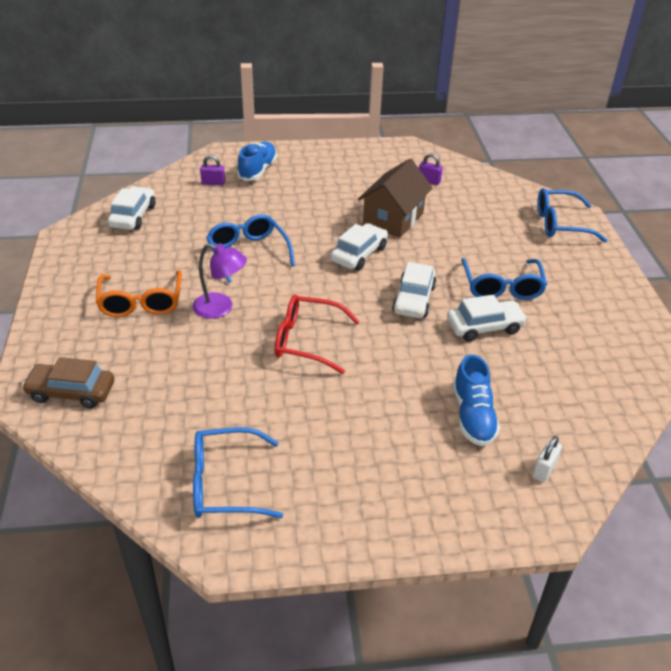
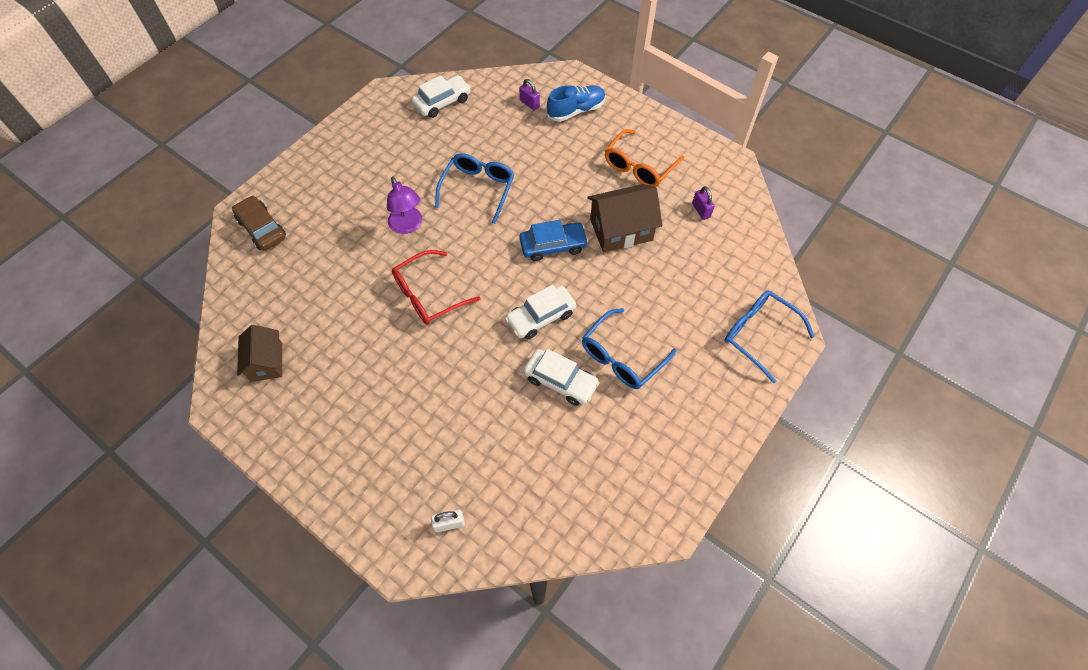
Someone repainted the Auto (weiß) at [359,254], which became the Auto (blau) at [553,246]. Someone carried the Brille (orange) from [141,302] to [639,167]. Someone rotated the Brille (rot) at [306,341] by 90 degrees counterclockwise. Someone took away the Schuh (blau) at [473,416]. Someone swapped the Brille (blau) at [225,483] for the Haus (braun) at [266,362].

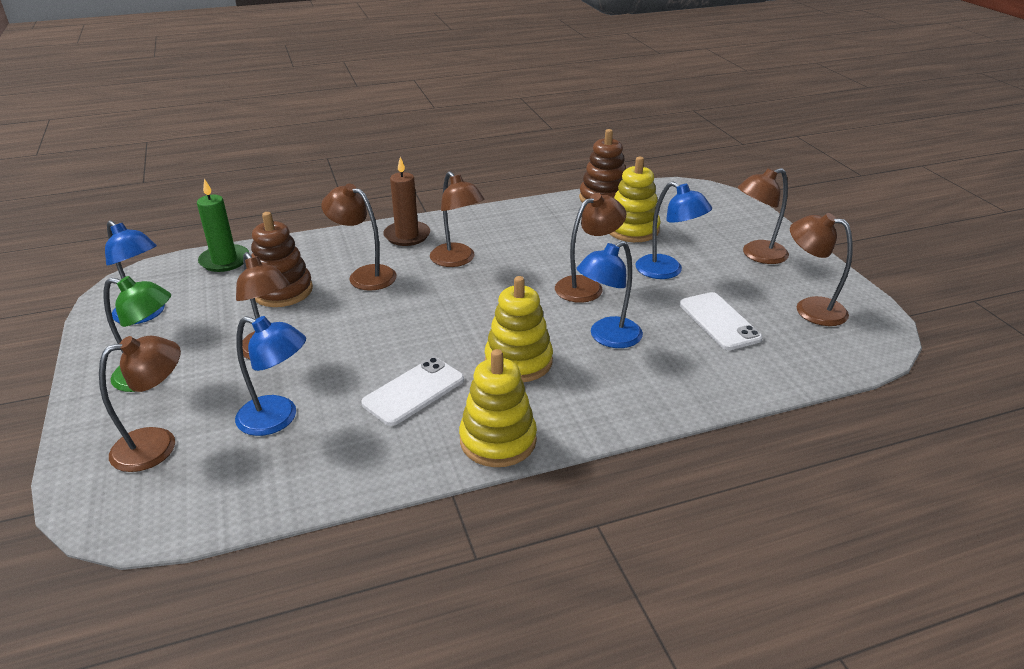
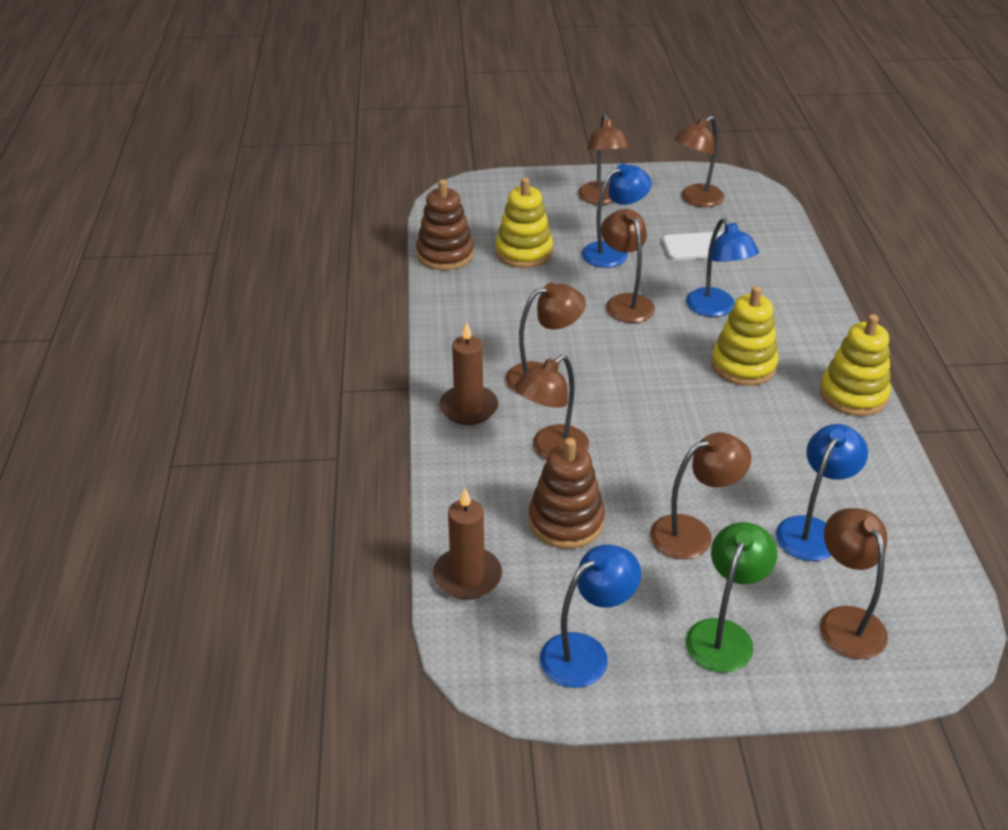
Someone repainted the Kerze (grün) at [224,260], which became the Kerze (braun) at [467,576]. Someone took away the Handy (weiß) at [413,391].

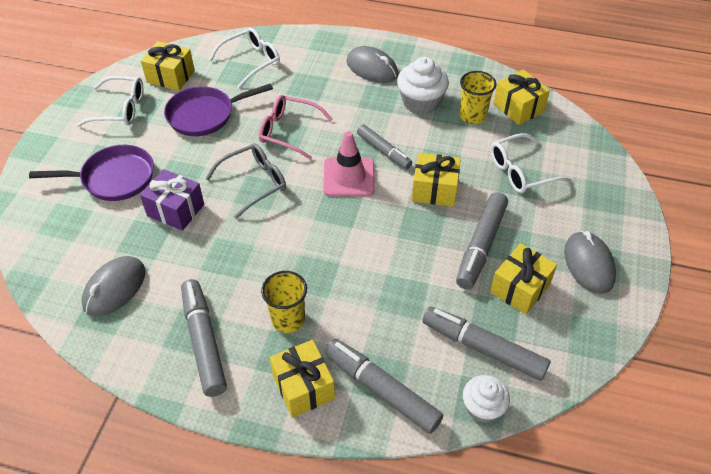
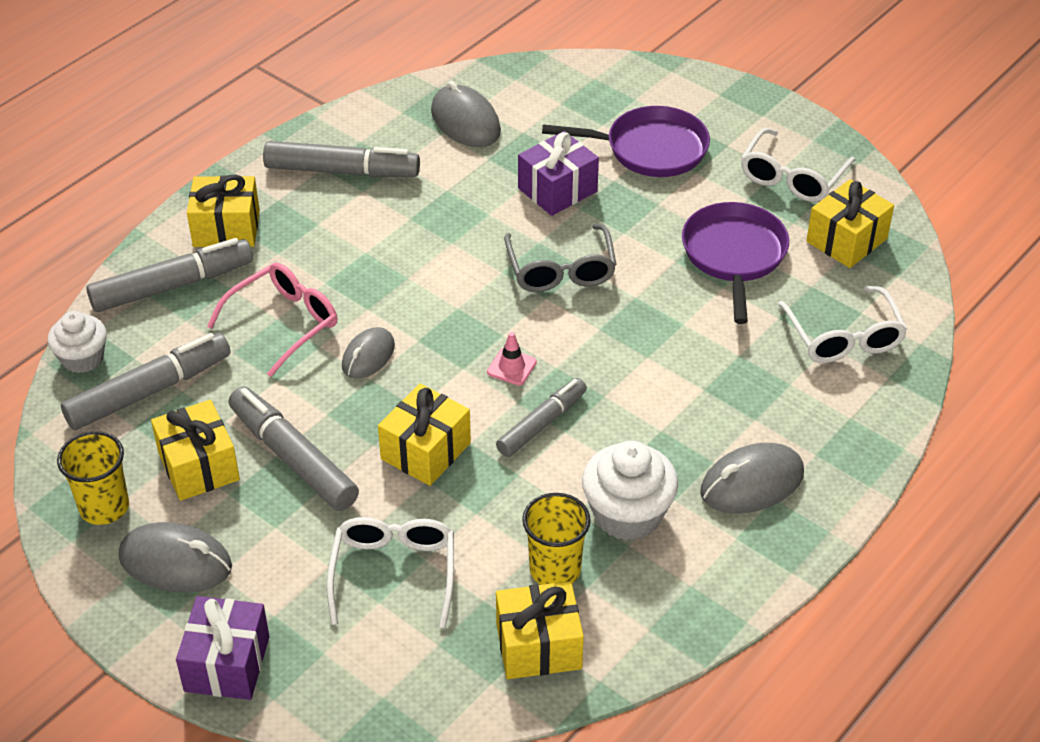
Someone carried the Brille (rosa) from [289,132] to [283,324]. Someone rotated the Filzstift (grau) at [383,151] by 150 degrees clockwise. Someone scaled the Leitkegel (rosa) at [349,177] by 0.50. Someone rotated the Pfanne (lila) at [114,178] by 105 degrees counterclockwise. Someone carried the Becher (gelb) from [288,319] to [104,507]. Someone put down the Computermaus (grau) at [368,356]. Someone put down the Geschenk (lila) at [227,664].

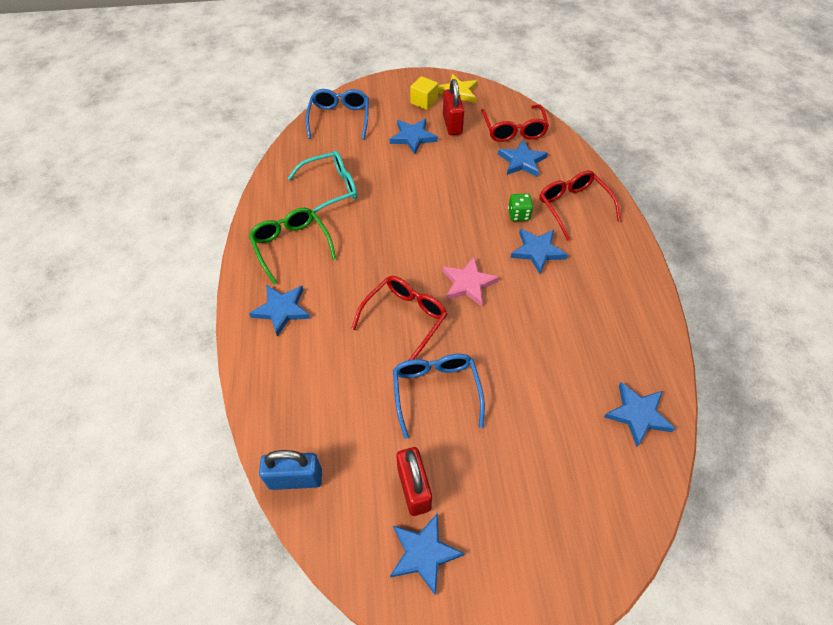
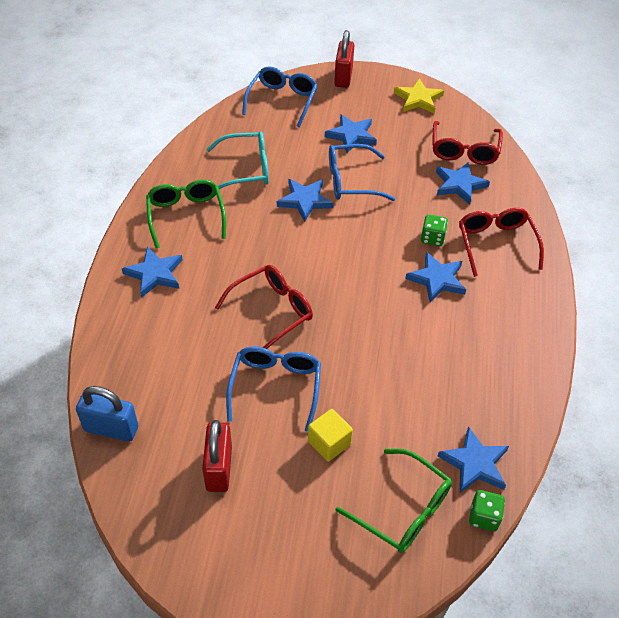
Someone carried the Kubus (gelb) from [423,102] to [329,443]. Someone carried the Vorhängeschloss (rot) from [452,124] to [343,77]. Someone took away the Stern (rosa) at [468,283]. Someone carried the Stern (blau) from [424,553] to [305,201]. Someone put down the Brille (blau) at [351,181]. Someone put down the Brille (grün) at [403,509]. Someone put down the Spielwürfel (grün) at [484,517].

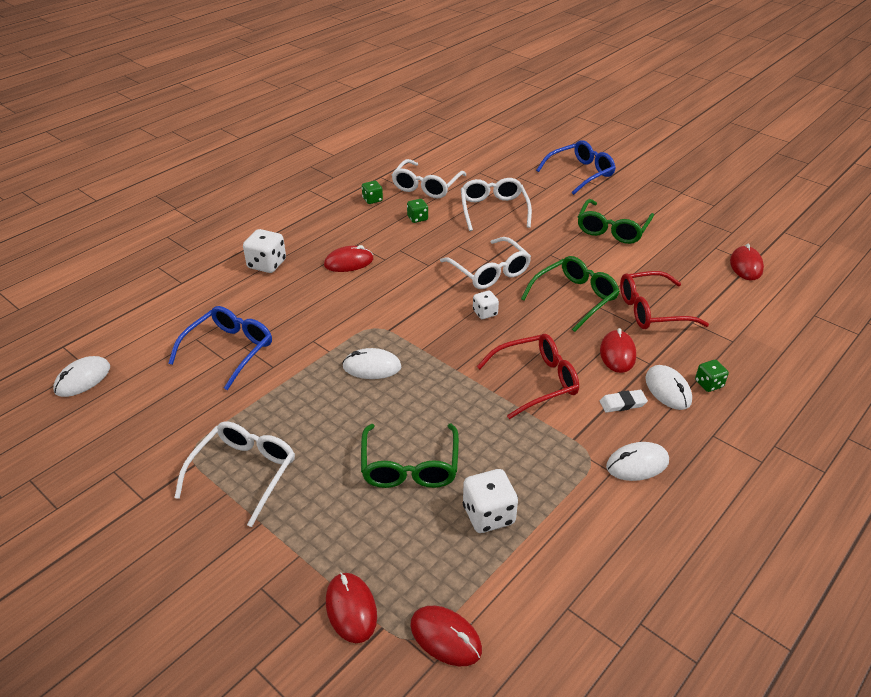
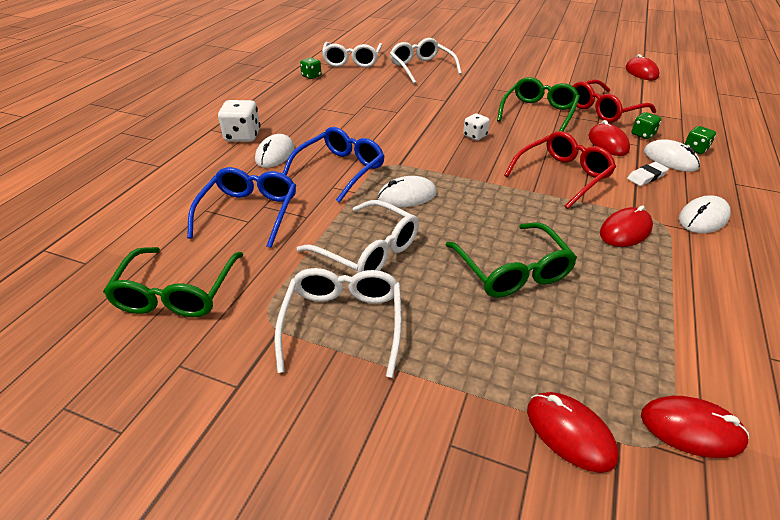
Someone carried the Brille (blau) from [580,173] to [340,170]. Someone carried the Spielwürfel (grün) from [417,218] to [642,134]. Someone carried the Brille (grün) from [612,229] to [177,293]. Someone carried the Brille (weiß) from [489,272] to [368,251]. Someone carried the Computermaus (rot) from [349,262] to [625,231]. Someone carried the Computermaus (weiß) from [83,379] to [275,154]. Someone took away the Spielwürfel (weiß) at [488,515].

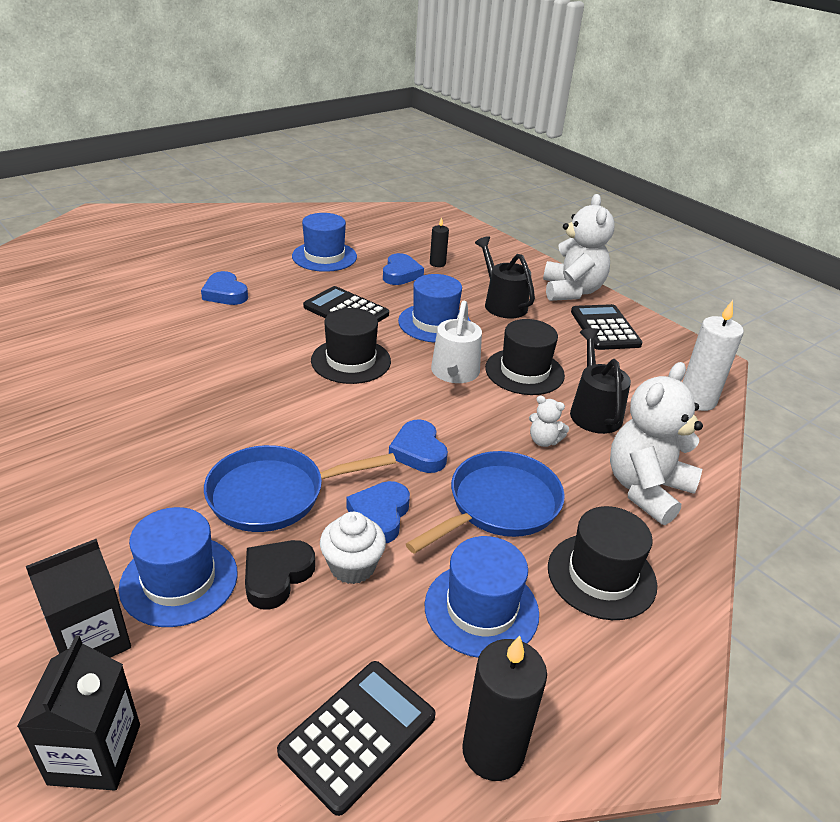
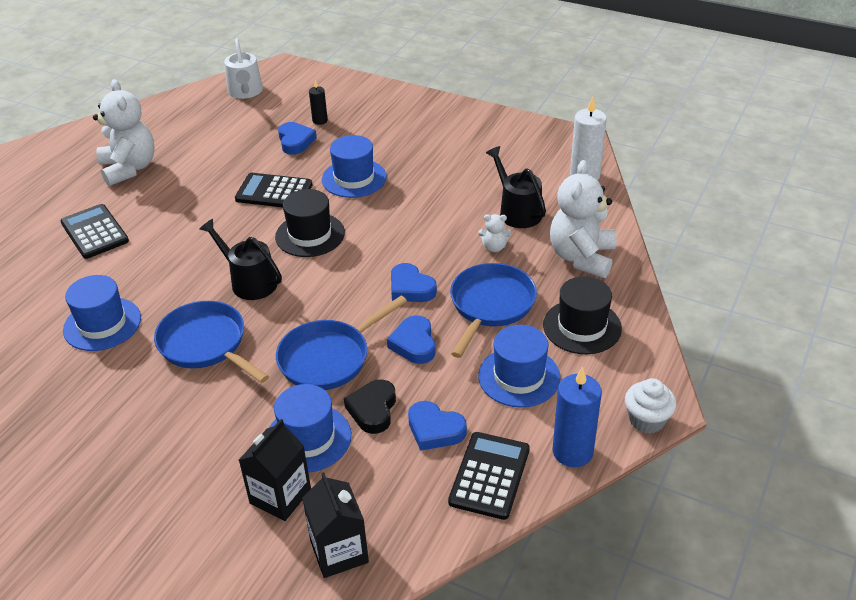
Someone carried the Teddybär (weiß) from [571,291] to [129,168]. Someone carried the Hut (blau) from [324,256] to [102,324]. Someone carried the Gießkanne (schwarz) from [502,304] to [249,282]. Someone carried the Herz (blau) from [225,293] to [435,430]. Someone carried the Gießkanne (weiß) from [454,373] to [245,92]. Someone carried the Taschenrechner (schwarz) from [605,328] to [94,232]. Someone took away the Hut (schwarz) at [524,372]. Someone carried the Muffin (weiß) from [352,566] to [647,420]. Someone repainted the Kerze (schwarz) at [493,751], which became the Kerze (blau) at [572,452]. Someone put down the Pfanne (blau) at [206,344].

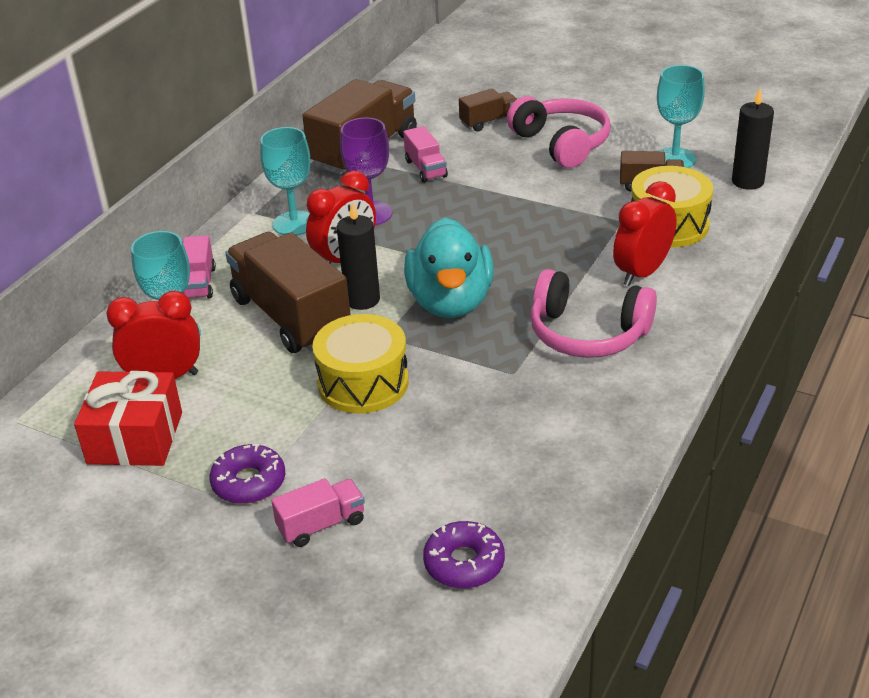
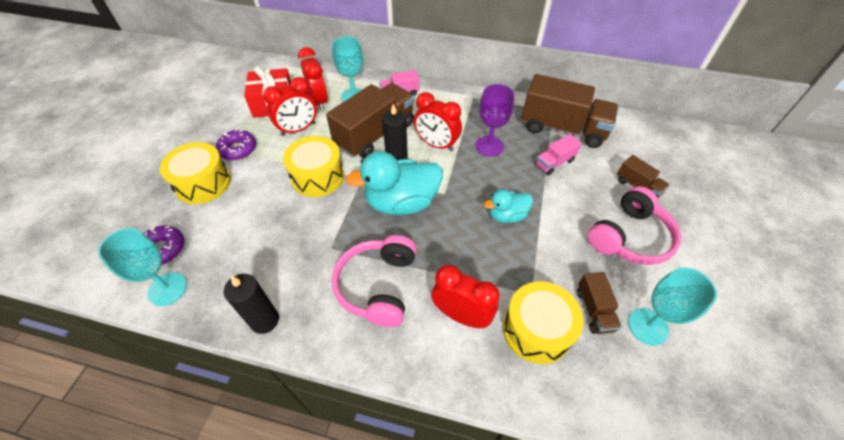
Someone carried the Kerze (schwarz) from [747,181] to [264,320]. Someone carried the Kelch (türkis) from [294,224] to [167,289]. Someone swapped the Lastwagen (rosa) at [321,525] for the Trommel (gelb) at [203,183]. Someone put down the Wecker (rot) at [298,129]. Someone put down the Ente (türkis) at [506,215].

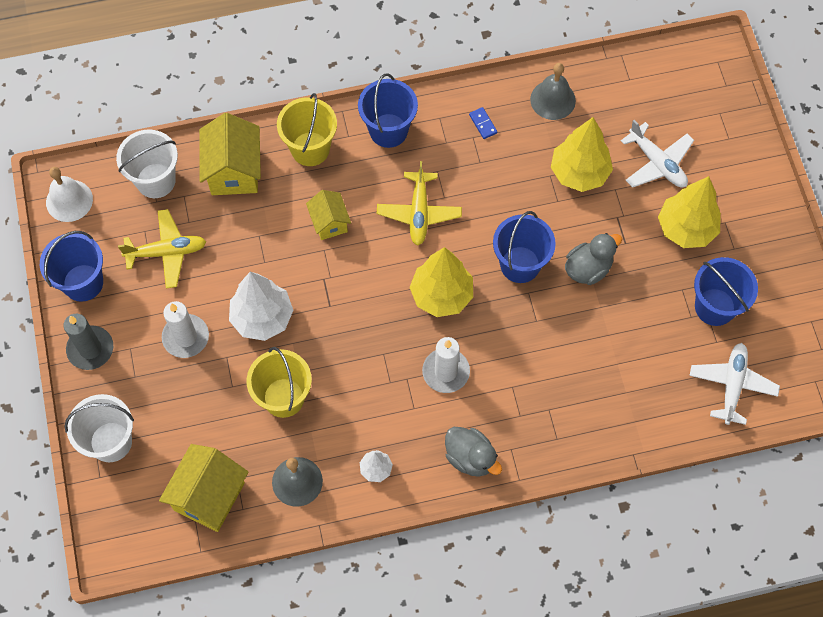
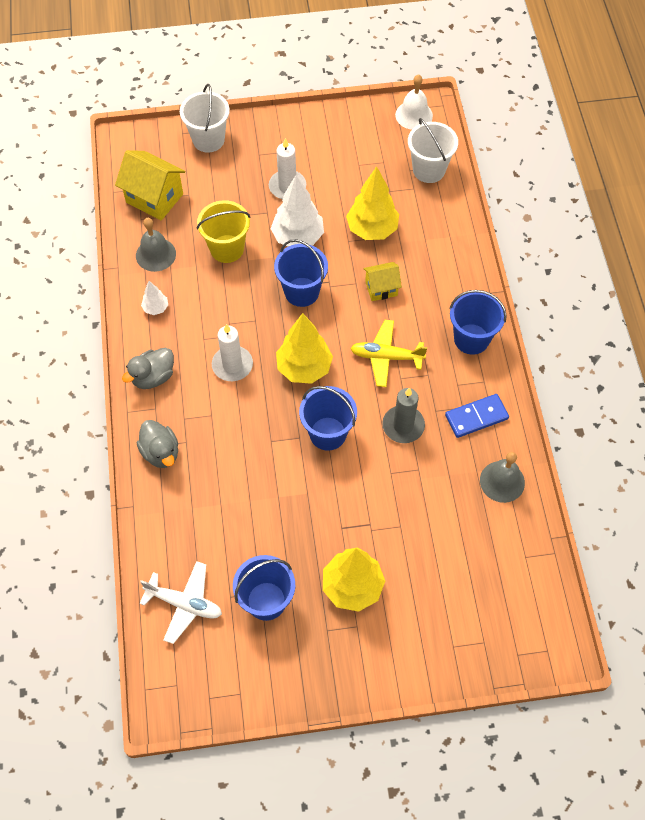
Someone took away the Eimer (gelb) at [310,149]. Someone scaled the Dominostein (blau) at [483,124] by 1.89. Someone took away the Haus (gelb) at [234,171]. Someone carried the Baum (gelb) from [579,173] to [372,229]. Someone took away the Flugzeug (weiß) at [657,163]. Someone took away the Flugzeug (gelb) at [167,252]. Someone carried the Eimer (blau) from [83,282] to [301,292]. Someone carried the Ente (grau) from [588,268] to [161,452]. Someone carried the Kerze (grau) from [90,349] to [403,425].

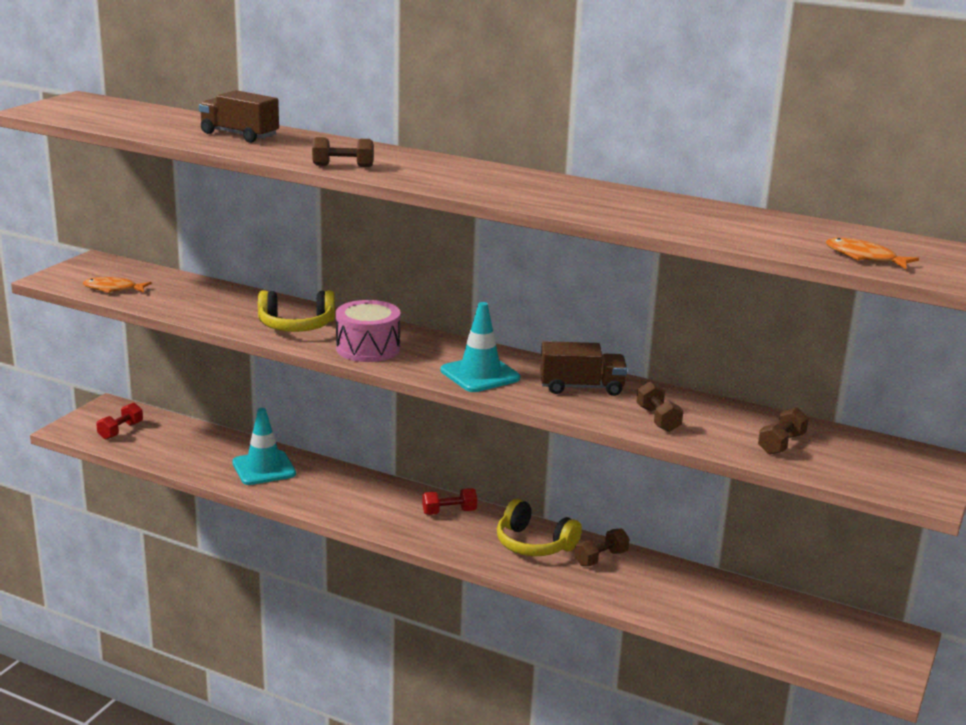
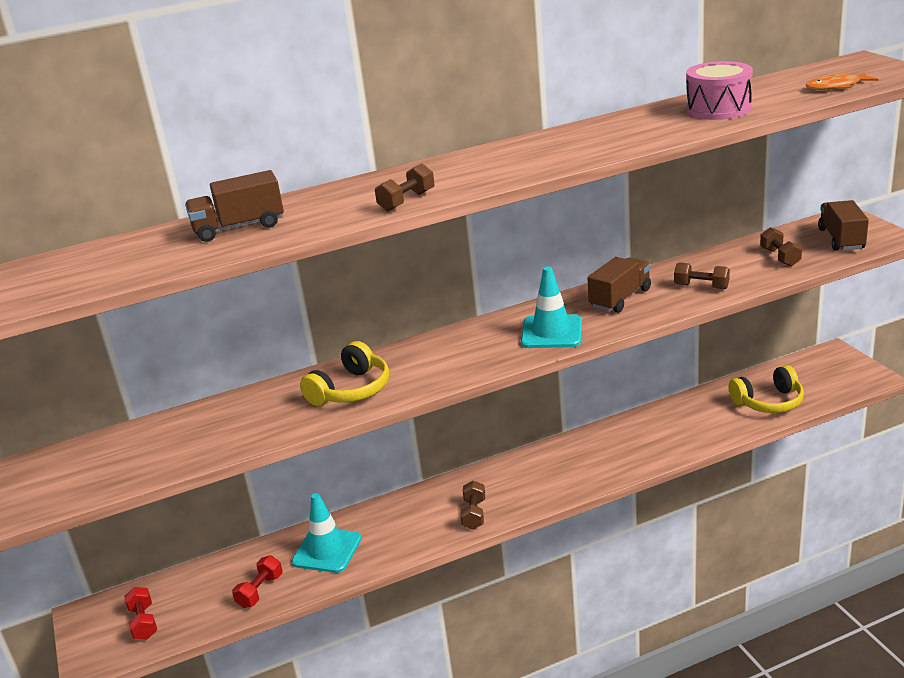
Someone took away the Fisch (orange) at [113,289]. Someone carried the Trommel (rosa) from [368,348] to [718,109]. Someone carried the Hantel (rot) from [449,512] to [260,591]. Someone carried the Kopfhörer (gelb) from [534,544] to [768,402]. Someone carried the Hantel (braun) from [601,558] to [474,514]. Someone put down the Lastwagen (braun) at [841,239].

